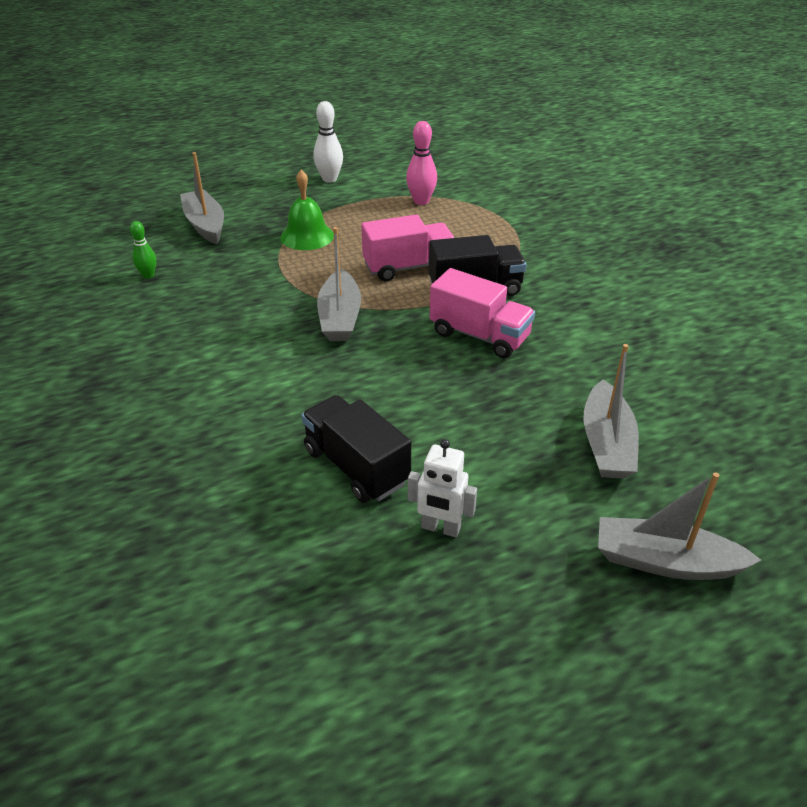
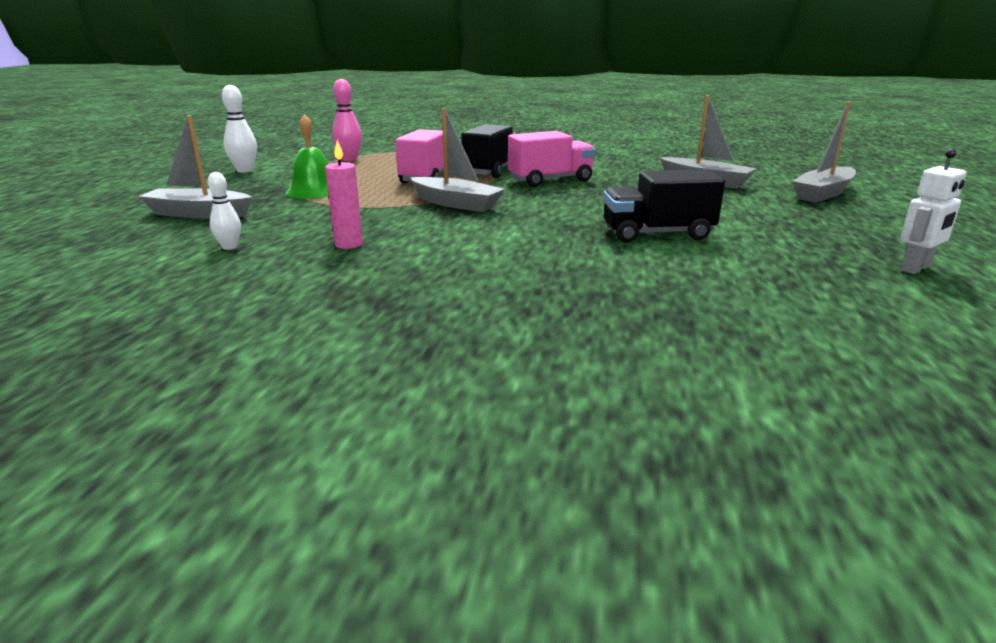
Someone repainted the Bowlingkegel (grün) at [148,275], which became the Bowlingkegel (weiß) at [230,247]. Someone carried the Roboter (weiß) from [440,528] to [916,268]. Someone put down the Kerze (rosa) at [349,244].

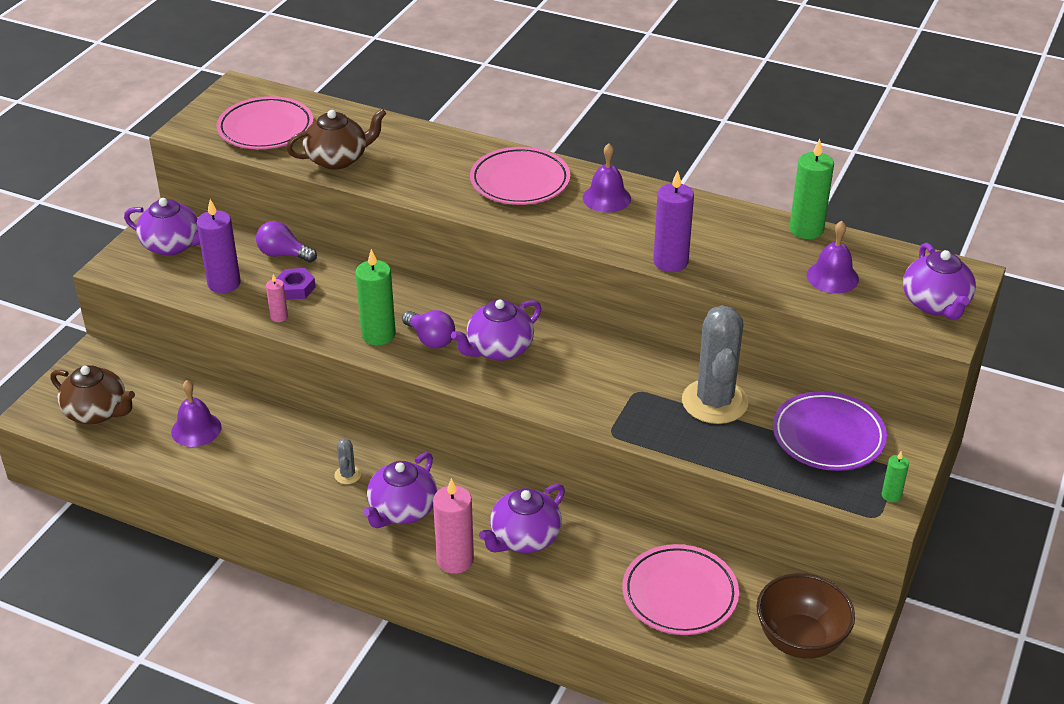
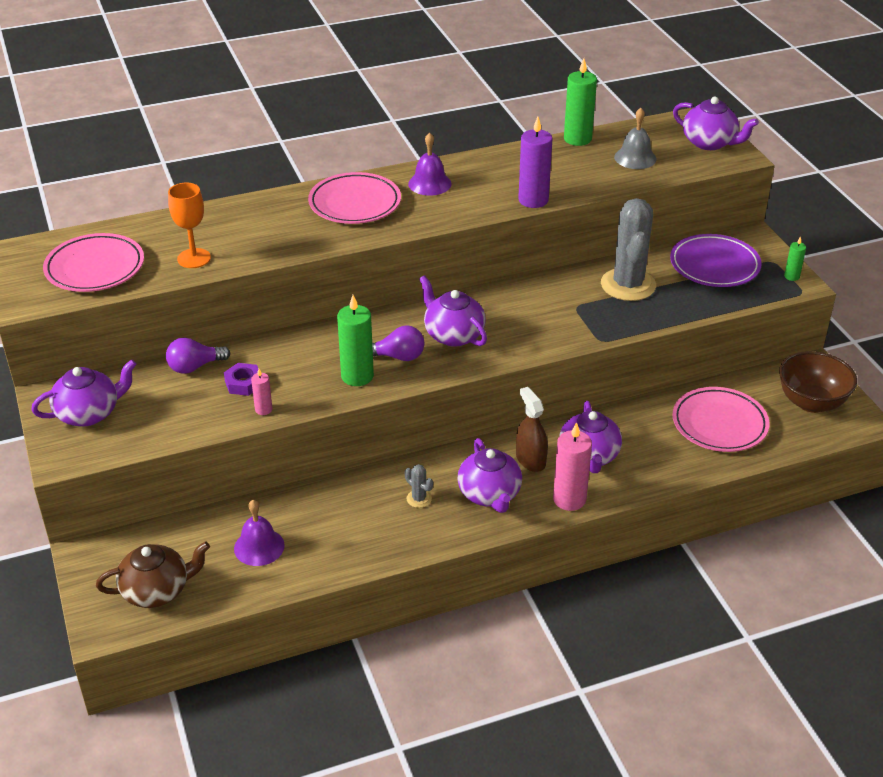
Someone swapped the Teekanne (braun) at [338,159] for the Kelch (orange) at [194,258]. Someone took away the Kerze (lila) at [224,283]. Someone repainted the Glocke (lila) at [832,277], which became the Glocke (grau) at [635,158]. Someone rotated the Teekanne (lila) at [499,349] by 135 degrees clockwise. Someone rotated the Kaktus (grau) at [714,402] by 45 degrees clockwise. Someone put down the Sprühflasche (braun) at [530,459].

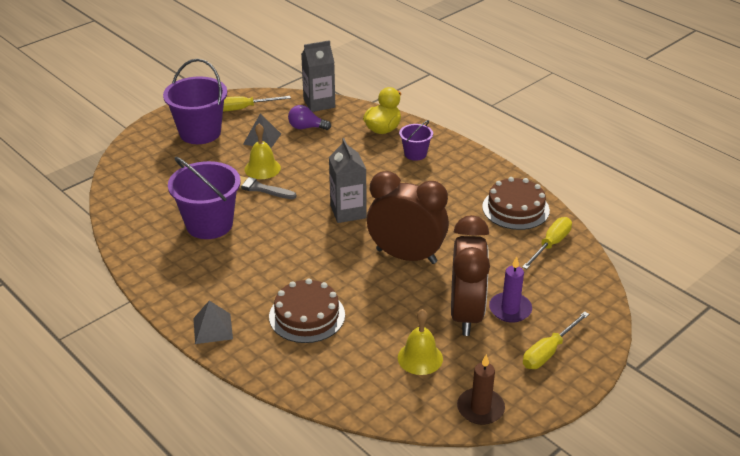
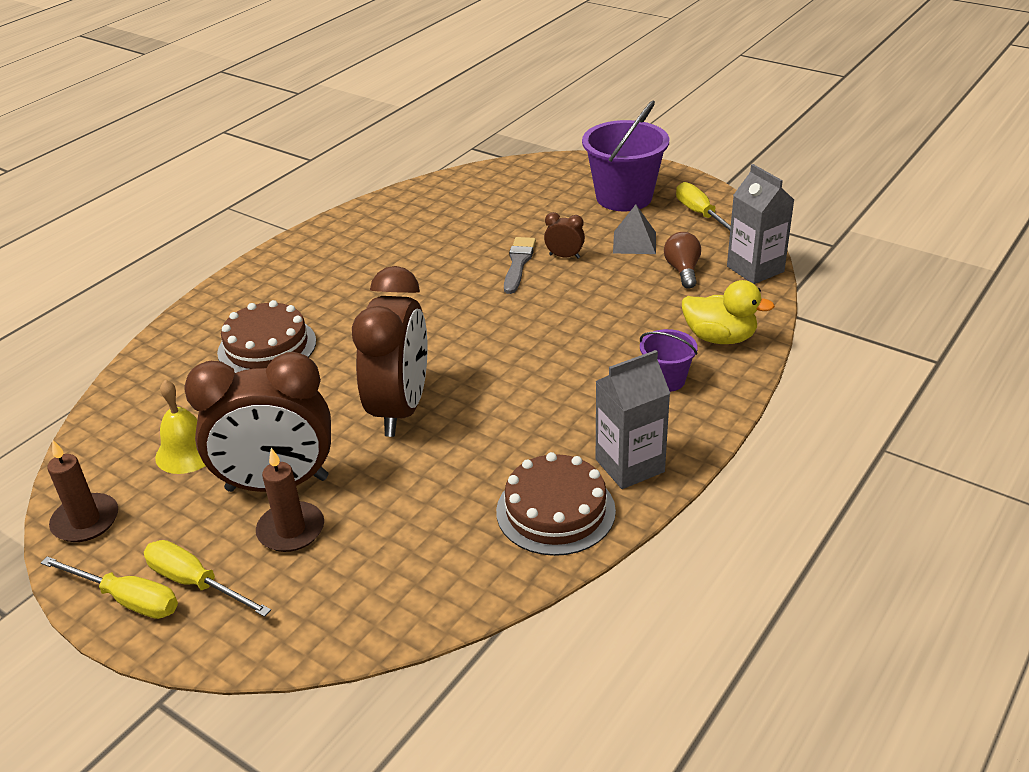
Someone repainted the Glühbirne (lila) at [306,127], which became the Glühbirne (braun) at [683,270]. Someone swapped the Glocke (gelb) at [262,168] for the Wecker (braun) at [564,256]. Someone carried the Getränkekarton (grau) from [348,212] to [629,466]. Someone took away the Eimer (lila) at [209,224]. Someone carried the Schraubenzieher (gelb) from [551,245] to [127,599]. Someone repainted the Kerze (lila) at [510,309], which became the Kerze (braun) at [291,530]. Someone took away the Pyramide (grau) at [213,328].

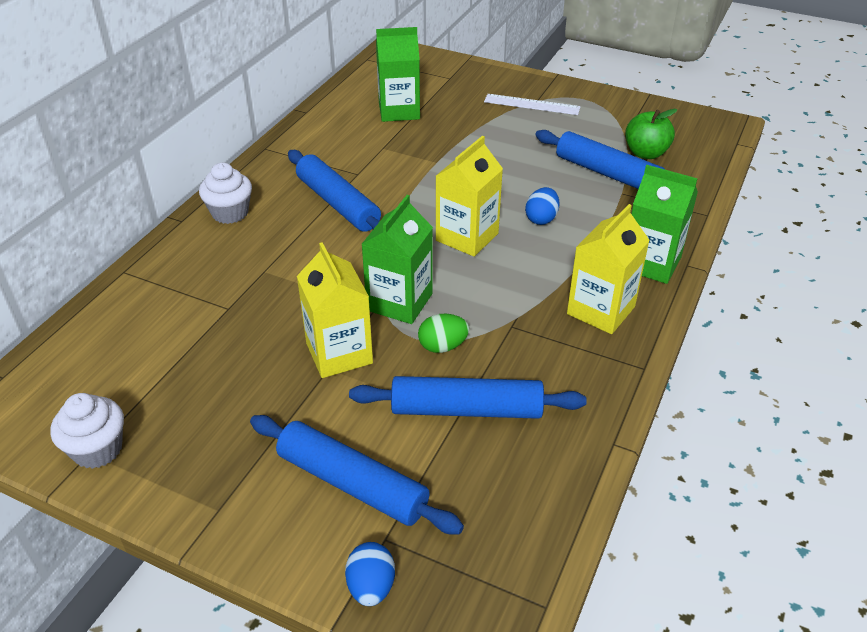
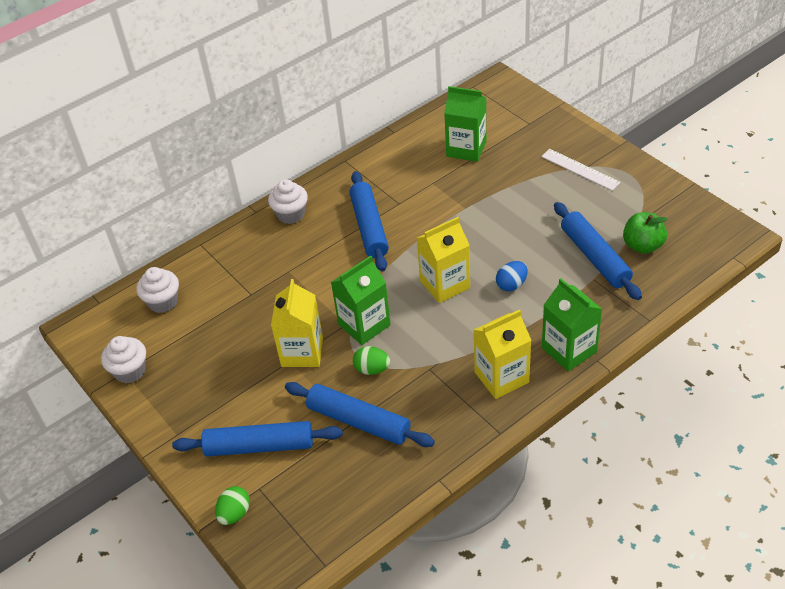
Someone rotated the Nudelholz (blau) at [352,484] by 60 degrees counterclockwise. Someone repainted the Ei (blau) at [371,586], which became the Ei (grün) at [235,513]. Someone put down the Muffin (weiß) at [163,302].

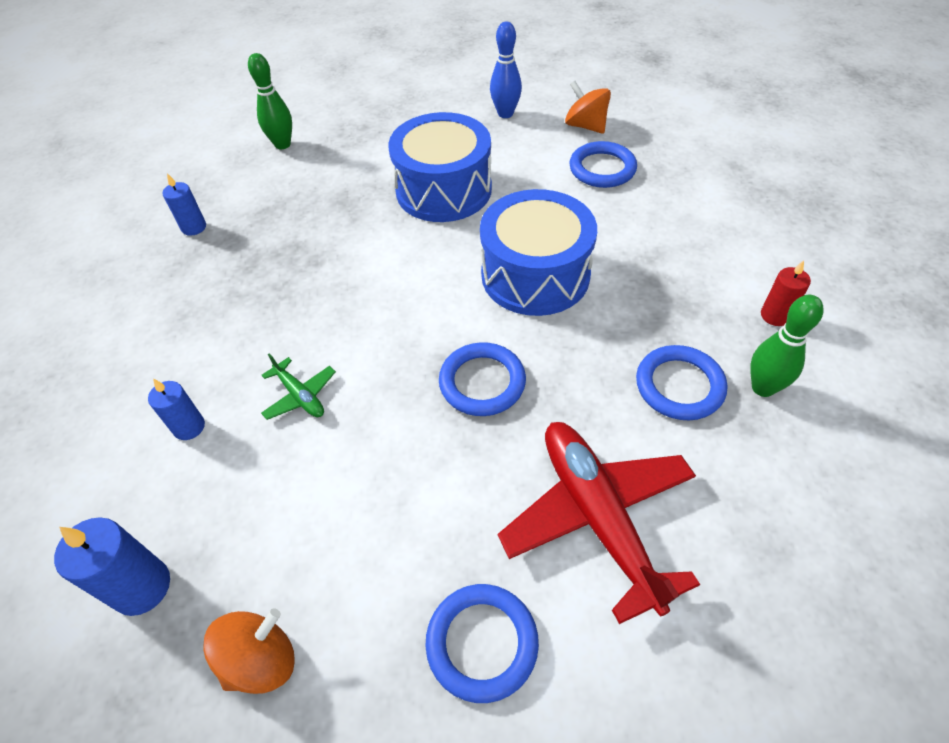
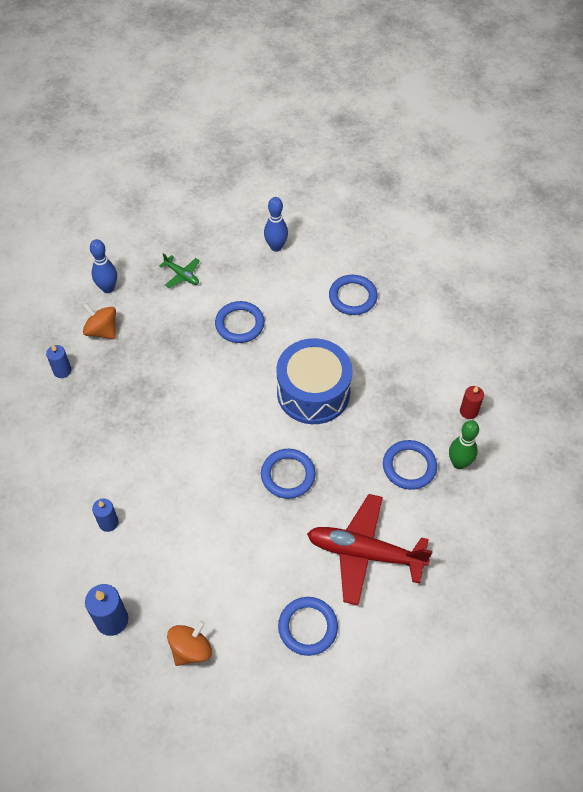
Someone repainted the Bowlingkegel (grün) at [282,144], which became the Bowlingkegel (blau) at [108,288]. Someone carried the Kreisel (orange) from [585,126] to [102,331]. Someone swapped the Trommel (blau) at [443,190] for the Ring (blau) at [240,324]. Someone carried the Flugzeug (grün) from [300,396] to [182,275]. Someone rotated the Flugzeug (rot) at [597,517] by 45 degrees counterclockwise.

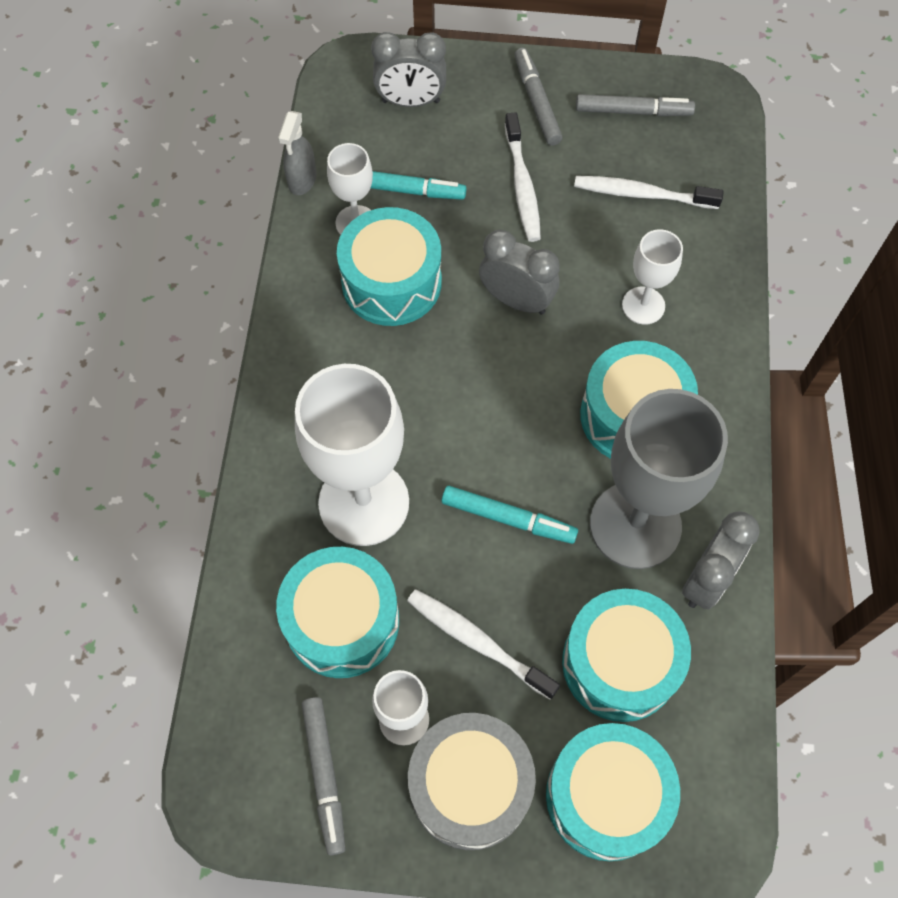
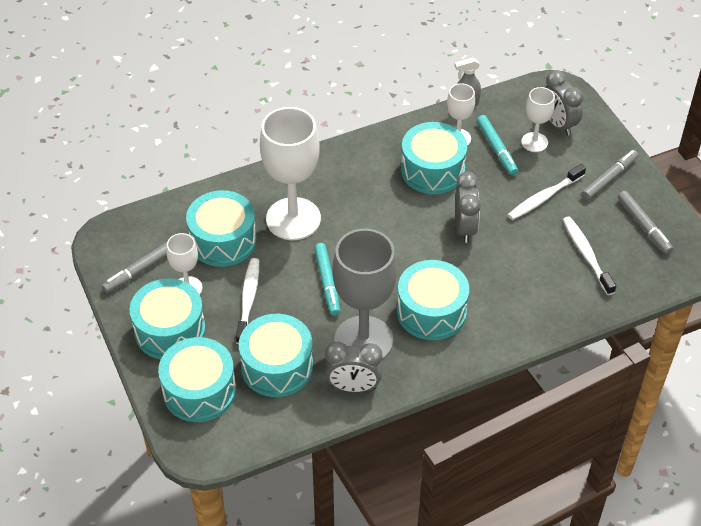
Someone carried the Kelch (weiß) from [643,305] to [534,142]. Someone repainted the Trommel (grau) at [470,786], which became the Trommel (türkis) at [170,330].

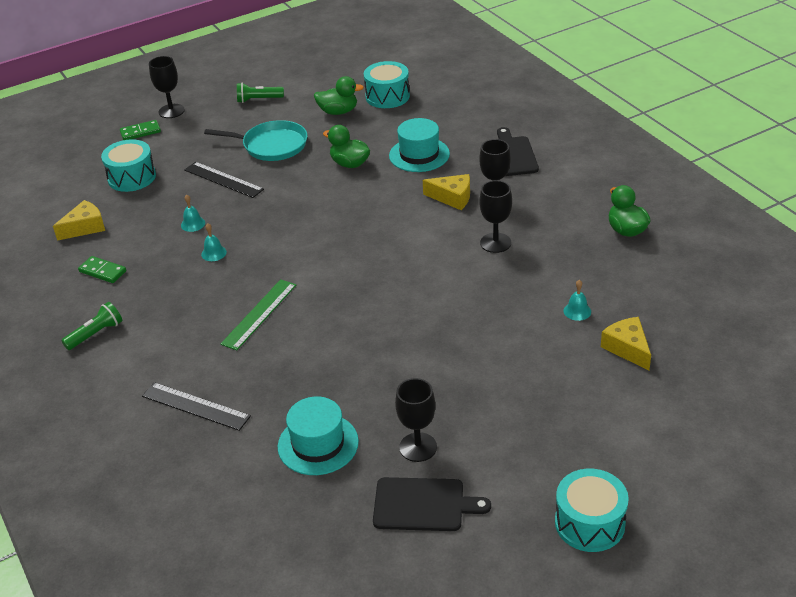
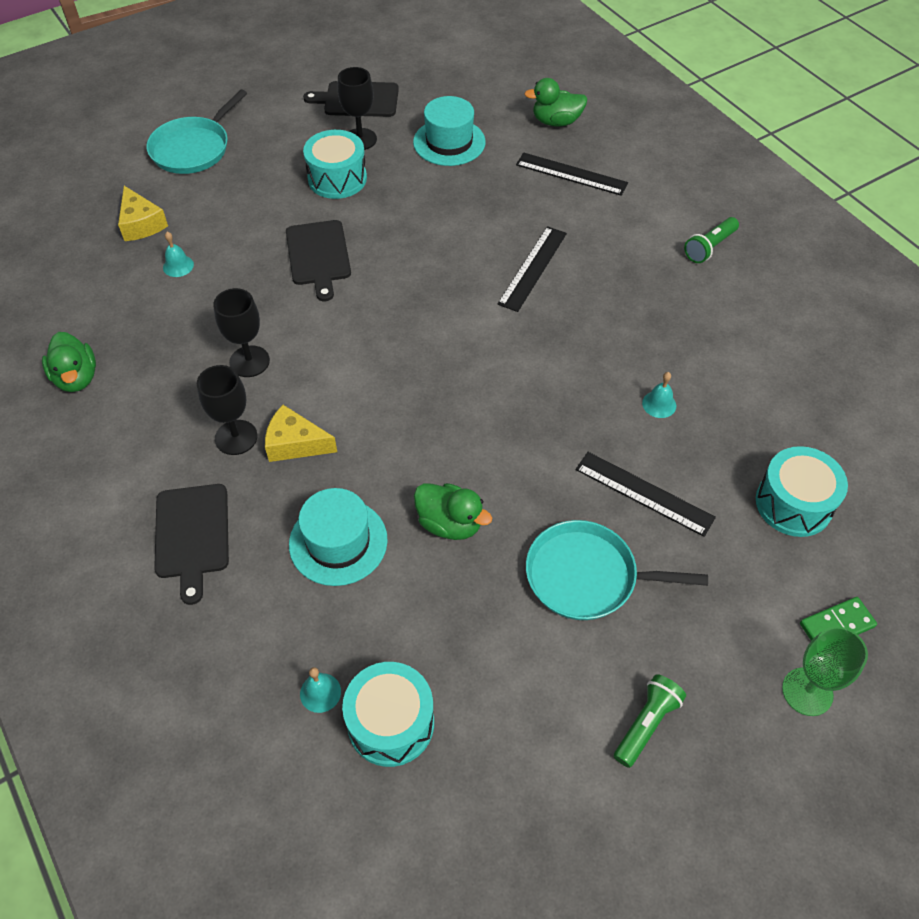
Someone repainted the Kelch (schwarz) at [171,111], which became the Kelch (grün) at [807,691]. Someone carried the Ente (grün) from [338,112] to [556,122]. Someone rotated the Taschenlampe (grün) at [258,100] by 45 degrees counterclockwise. Someone took away the Käse (gelb) at [85,227]. Someone carried the Glocke (türkis) from [214,253] to [320,692]. Someone took away the Dominostein (grün) at [103,271]. Someone repainted the Lineal (grün) at [259,314], which became the Lineal (schwarz) at [533,268]. Someone carried the Trommel (türkis) from [589,523] to [337,178]. Someone put down the Pfanne (türkis) at [193,148]. Someone put down the Schneidebrett (schwarz) at [318,256].

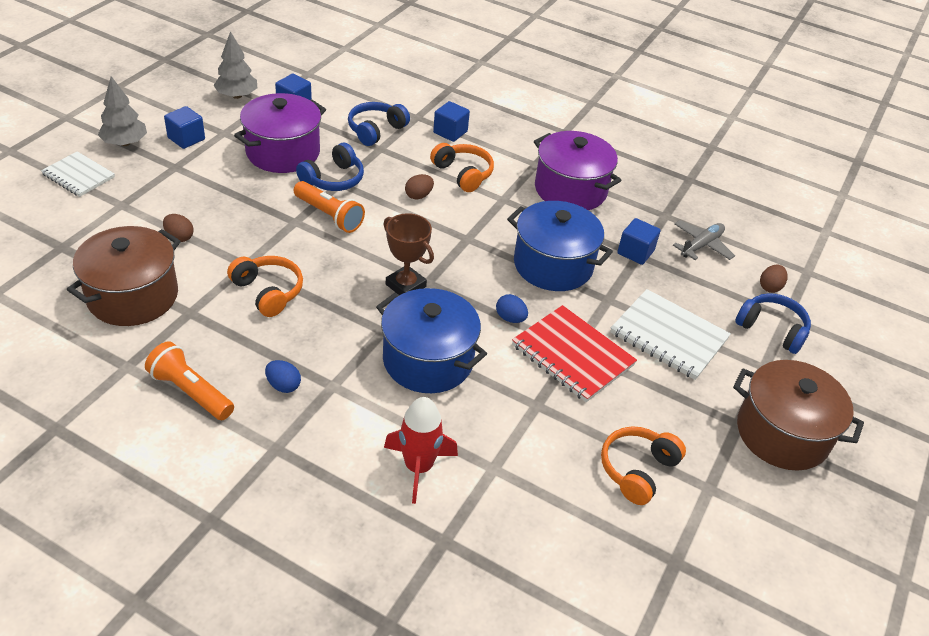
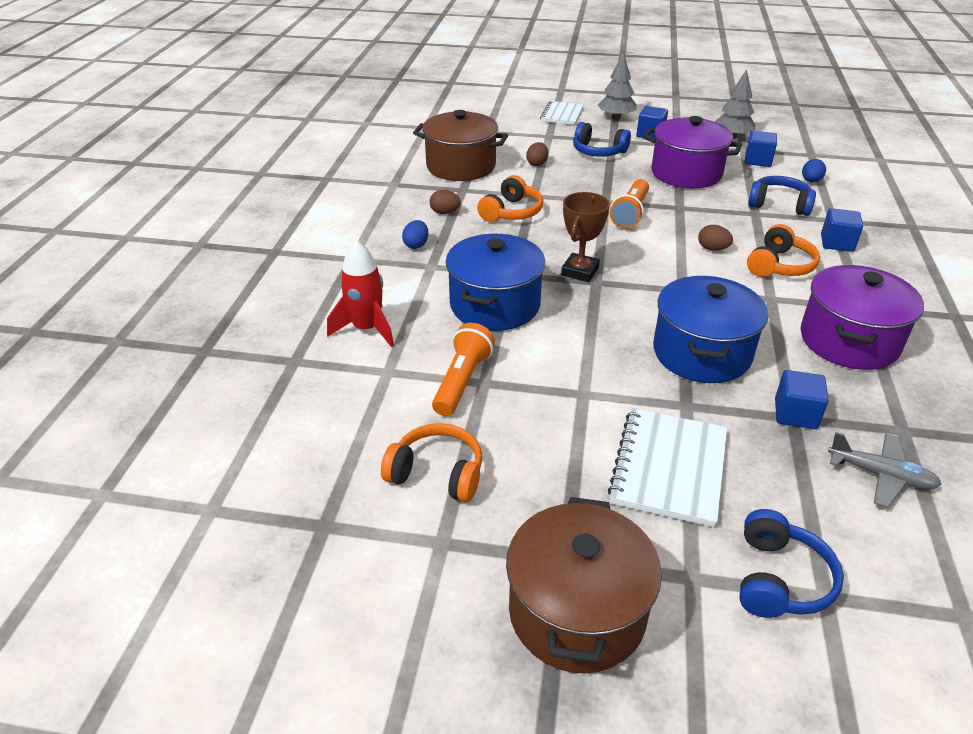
Someone carried the Kopfhörer (blau) from [333,179] to [598,151]. Someone carried the Ei (braun) from [770,287] to [445,212]. Someone carried the Ei (blau) from [510,318] to [810,181]. Someone took away the Notizbuch (rot) at [572,355]. Someone carried the Taschenlampe (orange) from [191,392] to [462,381].

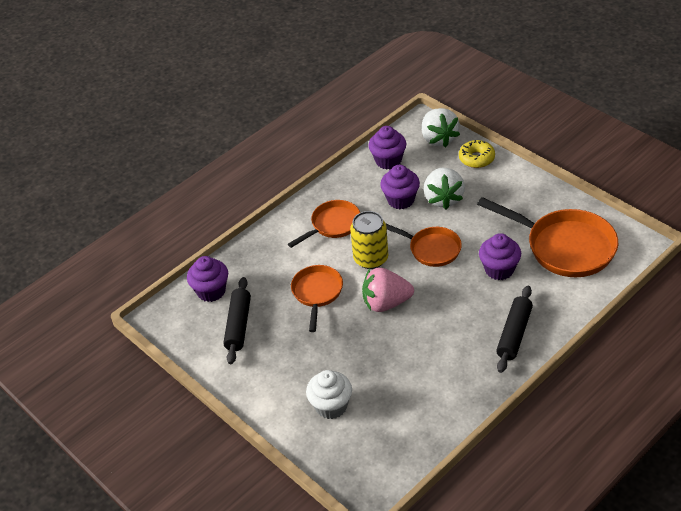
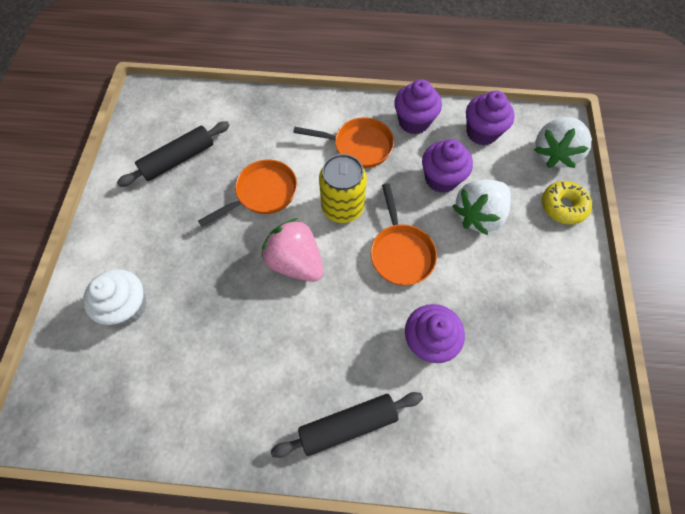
Someone took away the Pfanne (orange) at [565,247]. Someone carried the Muffin (lila) from [211,291] to [414,122].

